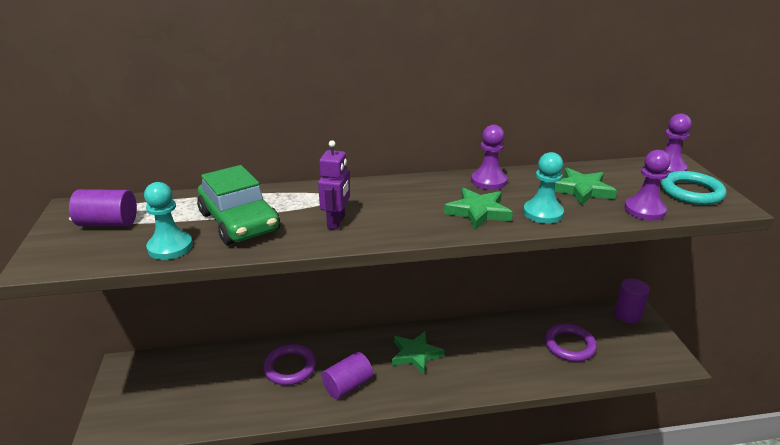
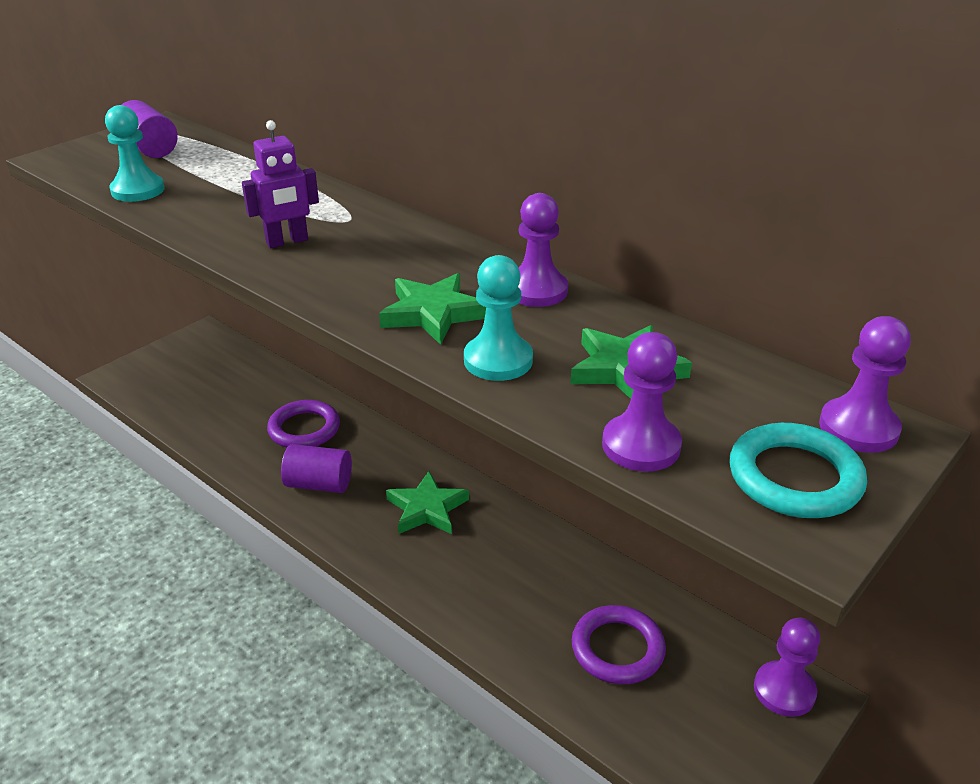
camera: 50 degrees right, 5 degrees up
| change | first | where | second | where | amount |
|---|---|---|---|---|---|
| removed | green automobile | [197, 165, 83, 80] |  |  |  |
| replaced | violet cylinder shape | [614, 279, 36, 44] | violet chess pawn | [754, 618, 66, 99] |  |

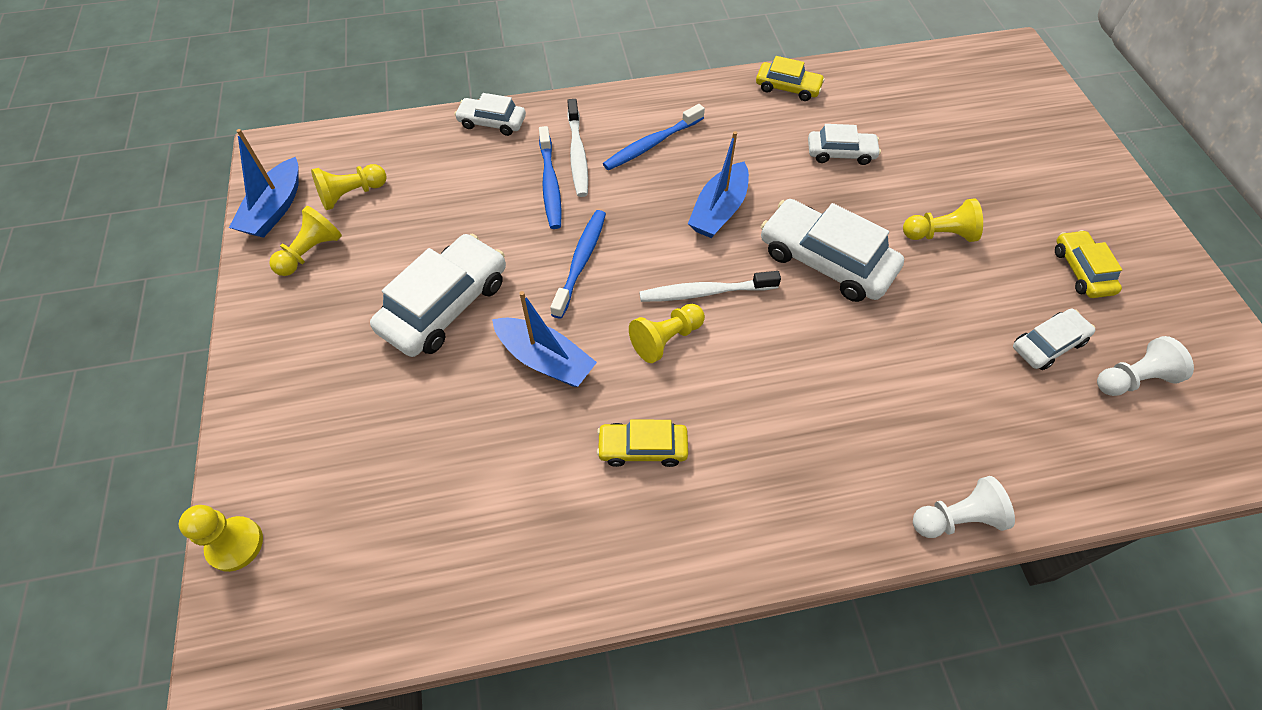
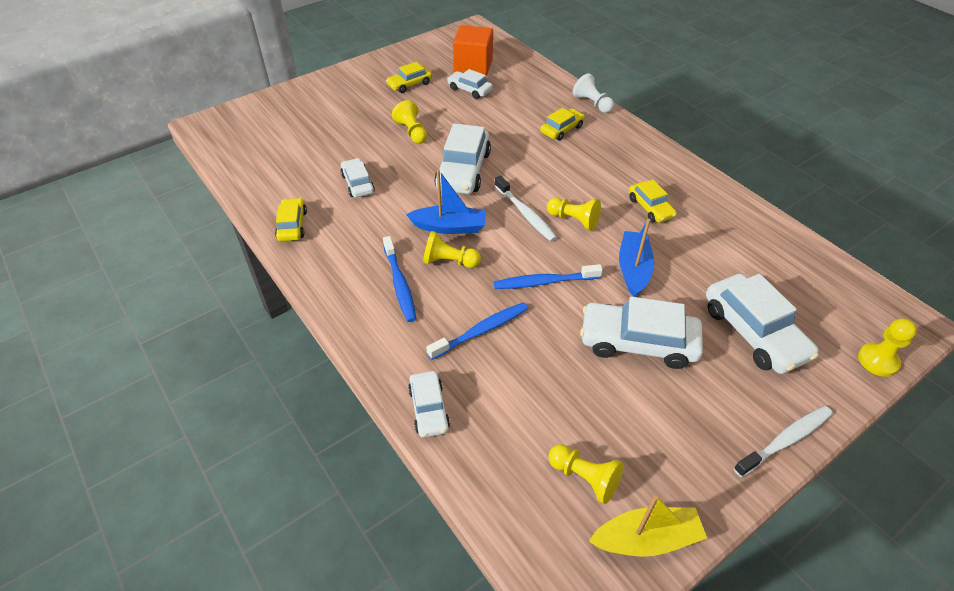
camera: 115 degrees left, 10 degrees down
| change | first | where | second | where | amount |
|---|---|---|---|---|---|
| added |  |  | bright yellow automobile | [540, 108, 45, 33] |  |
| added |  |  | white automobile | [706, 274, 113, 100] |  |
| moved | bright yellow chess pawn | [269, 206, 73, 70] |  | [423, 231, 58, 37] |  |
| moved | white tooth brush | [567, 99, 21, 98] |  | [733, 406, 100, 71] |  |
| replaced | white chess pawn | [1097, 336, 97, 60] | orange block | [453, 25, 40, 51] |  |
| recoloured | cobalt toy boat | [229, 129, 70, 109] | bright yellow toy boat | [589, 495, 118, 62] |  |
| turned | cobalt tooth brush | [603, 104, 102, 66] |  | [383, 236, 33, 86] | 45 degrees clockwise |

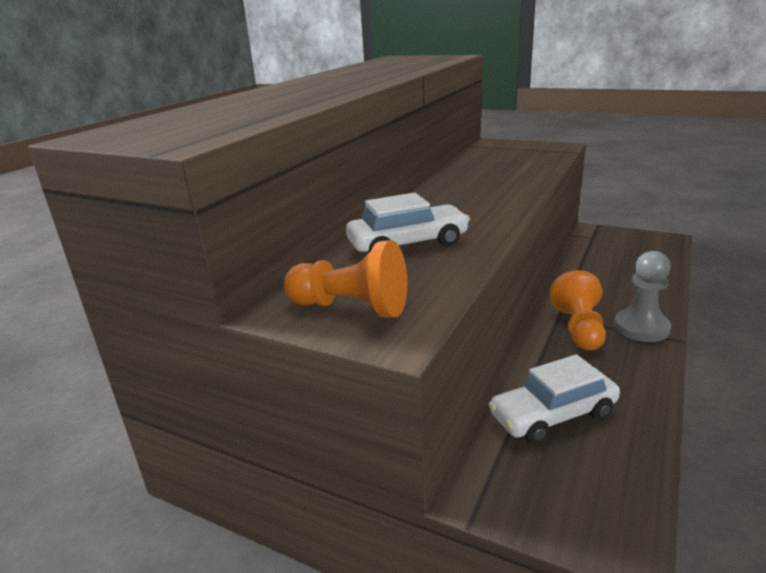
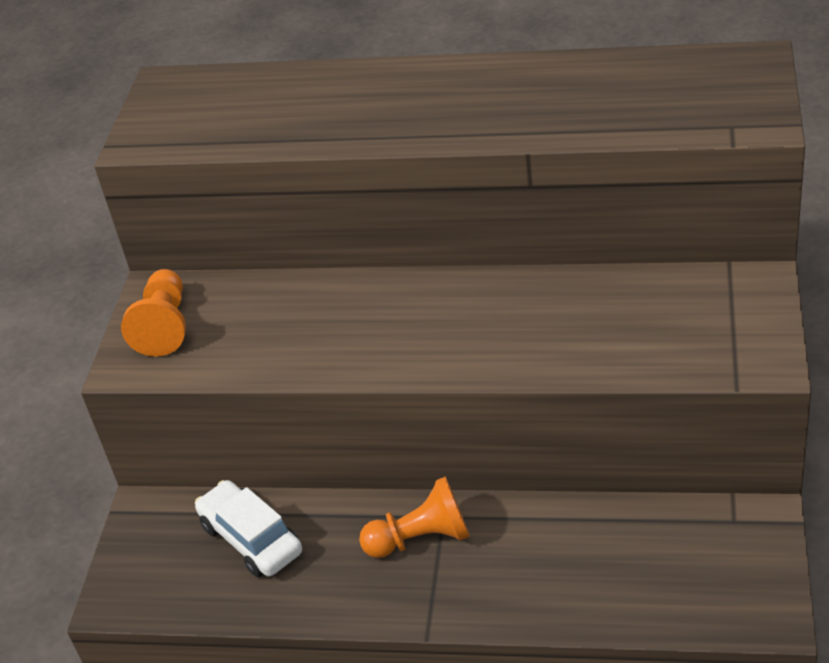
camera: 75 degrees right, 15 degrees up
| change | first | where | second | where | amount |
|---|---|---|---|---|---|
| removed | white automobile | [346, 192, 124, 60] |  |  |  |
| removed | gray chess pawn | [614, 251, 57, 91] |  |  |  |

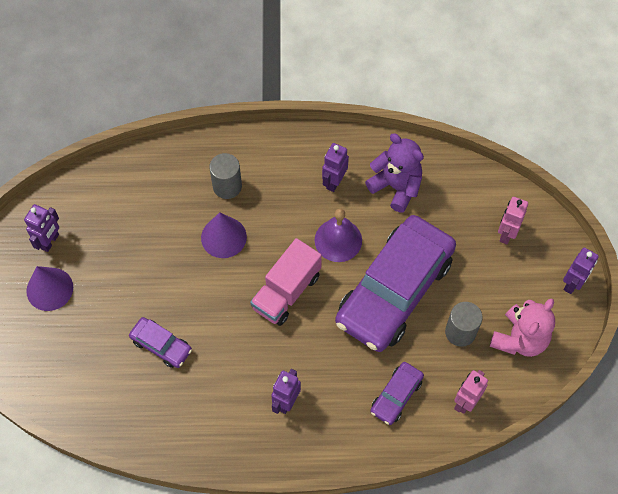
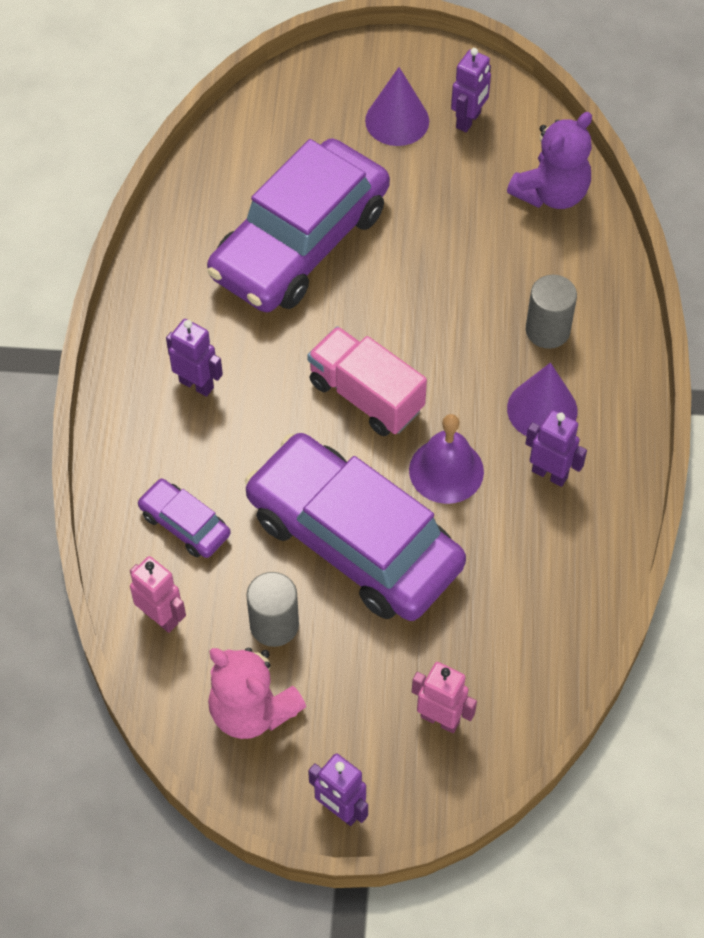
camera: 95 degrees right, 5 degrees down
| change | first | where | second | where | amount |
|---|---|---|---|---|---|
| moved | violet cone shape | [201, 212, 46, 46] |  | [507, 363, 71, 73] |  |
| moved | violet teddy bear | [365, 134, 59, 79] |  | [507, 112, 85, 97] |  |
| turned | violet toy robot | [24, 204, 35, 48] |  | [451, 48, 40, 84] | 90 degrees counterclockwise |
| resized | violet automobile | [129, 317, 63, 51] |  | [207, 138, 183, 174] | x2.32 |

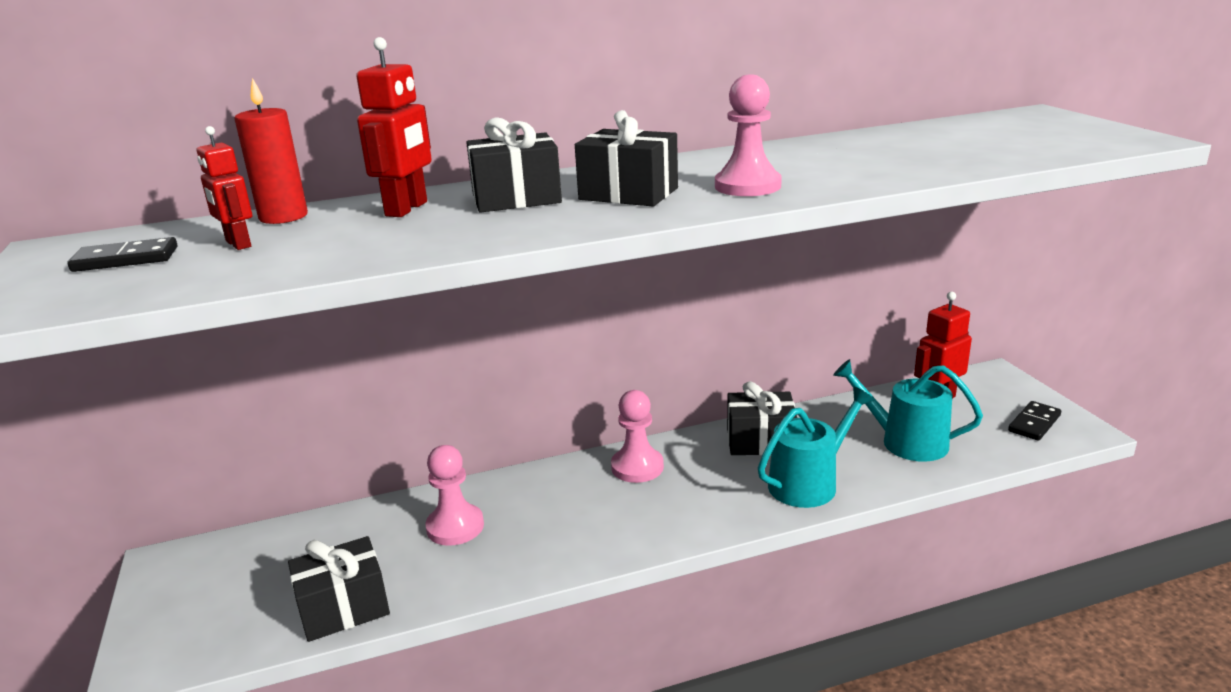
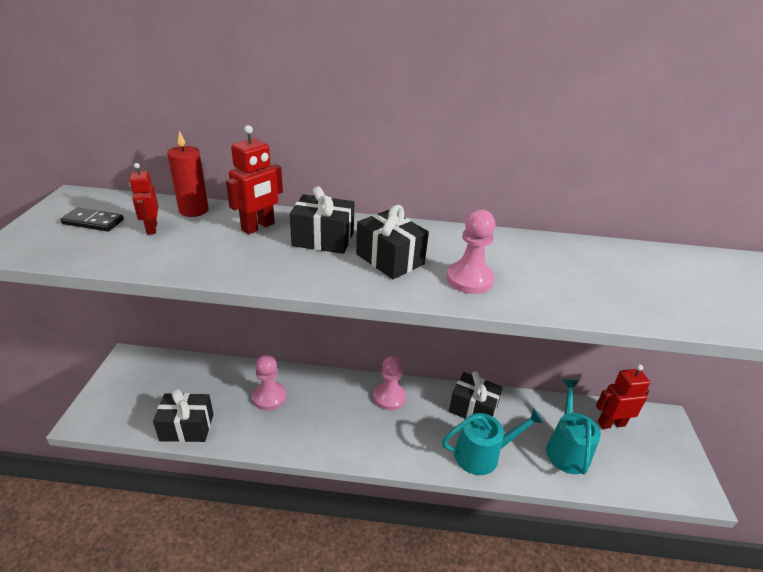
camera: 20 degrees right, 10 degrees up
| change | first | where | second | where | amount |
|---|---|---|---|---|---|
| removed | jet-black domino tile | [1008, 401, 53, 40] |  |  |  |
| turned | aqua watering can | [833, 359, 150, 103] |  | [546, 379, 55, 95] | 45 degrees clockwise |

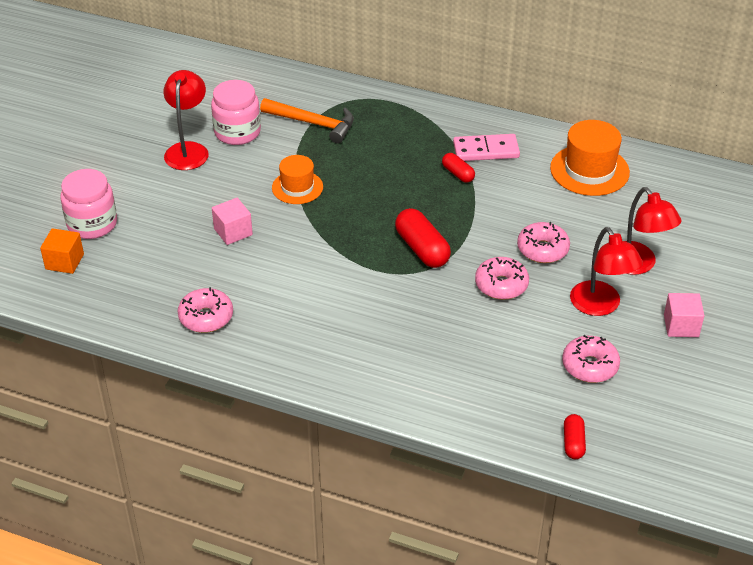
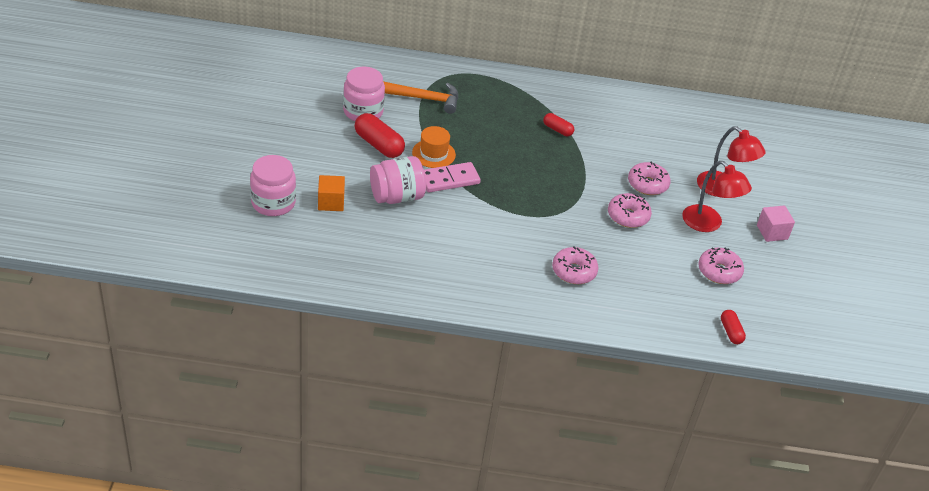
camera: 20 degrees left, 0 degrees up
| change | first | where | second | where | amount |
|---|---|---|---|---|---|
| removed | scarlet lamp | [163, 70, 46, 100] |  |  |  |
| removed | orange top hat | [550, 120, 80, 76] |  |  |  |
| moved | orange block | [40, 228, 44, 46] |  | [318, 175, 27, 36] |  |
| moved | rosy donut | [177, 287, 56, 46] |  | [552, 246, 47, 38] |  |
| moved | scarlet pill | [395, 208, 56, 60] |  | [355, 113, 50, 45] |  |
| moved | rosy domino tile | [453, 134, 67, 27] |  | [424, 162, 57, 30] |  |
| replaced | rosy block | [212, 198, 41, 47] | rosy preserve jar | [370, 156, 56, 48] |  |

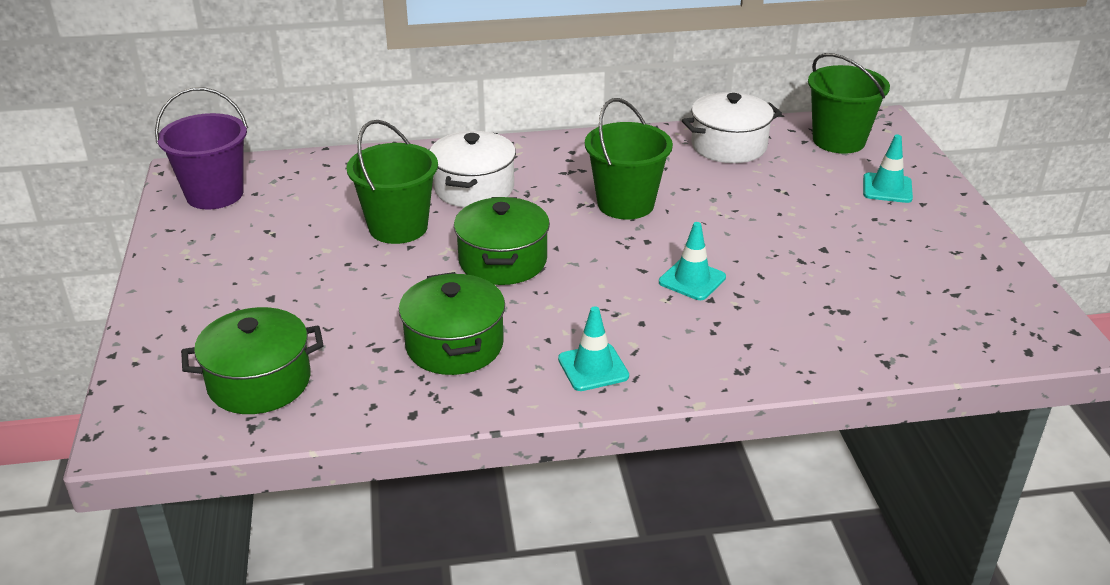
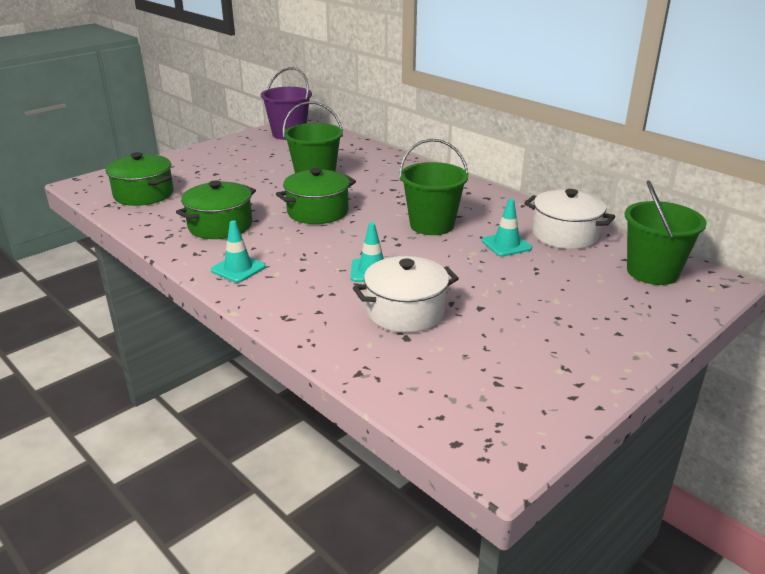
camera: 55 degrees right, 5 degrees down
| change | first | where | second | where | amount |
|---|---|---|---|---|---|
| moved | white stockpot | [430, 131, 86, 77] |  | [353, 256, 106, 77] |  |
| moved | aqua traffic cone | [863, 135, 50, 68] |  | [482, 199, 50, 58] |  |

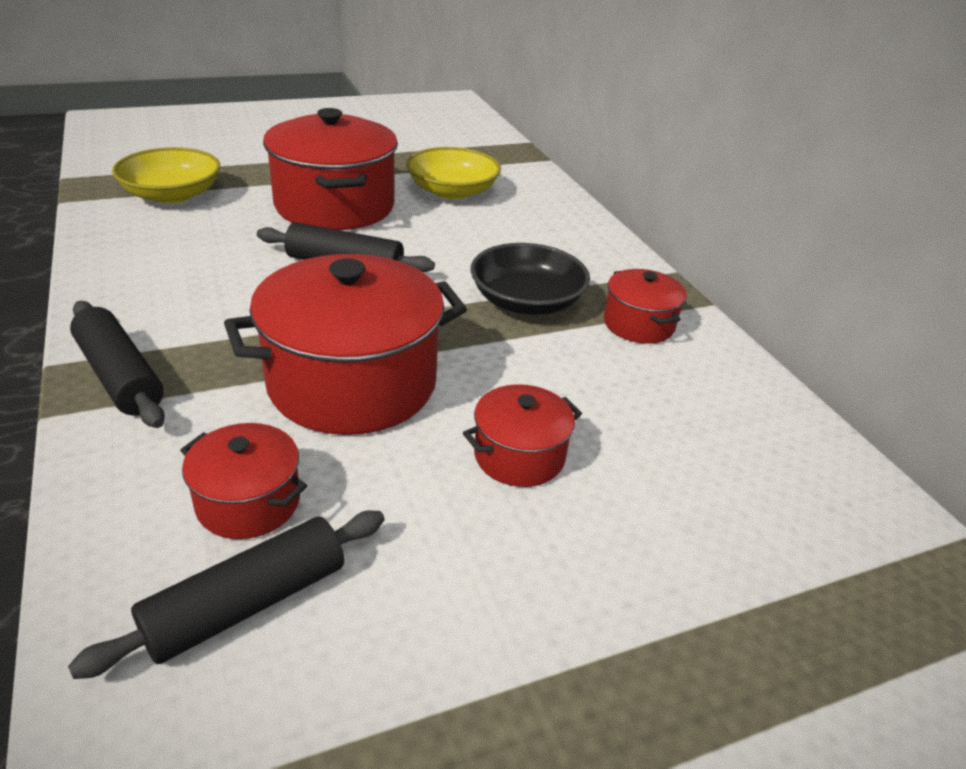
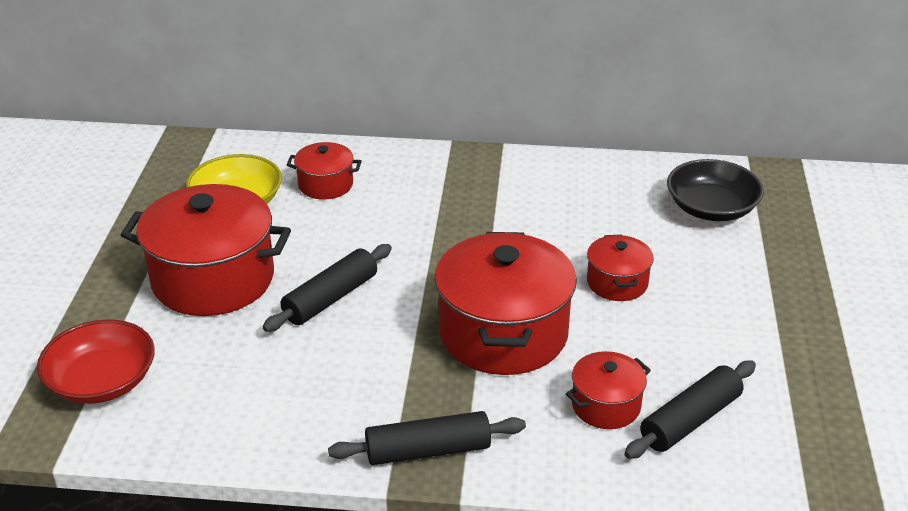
camera: 60 degrees left, 0 degrees up
| change | first | where | second | where | amount |
|---|---|---|---|---|---|
| moved | jet-black serving bowl | [470, 243, 120, 72] |  | [667, 159, 97, 62] |  |
| moved | scarlet stockpot | [604, 269, 83, 75] |  | [286, 142, 76, 57] |  |
| recoloured | bright yellow serving bowl | [112, 147, 108, 57] | scarlet serving bowl | [37, 320, 118, 84] |  |
| turned | jet-black rolling pin | [68, 510, 317, 169] |  | [624, 361, 132, 98] | 60 degrees clockwise |

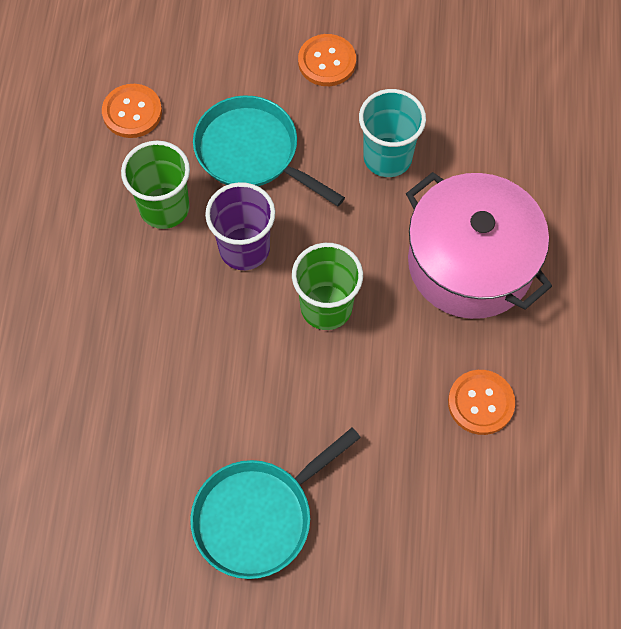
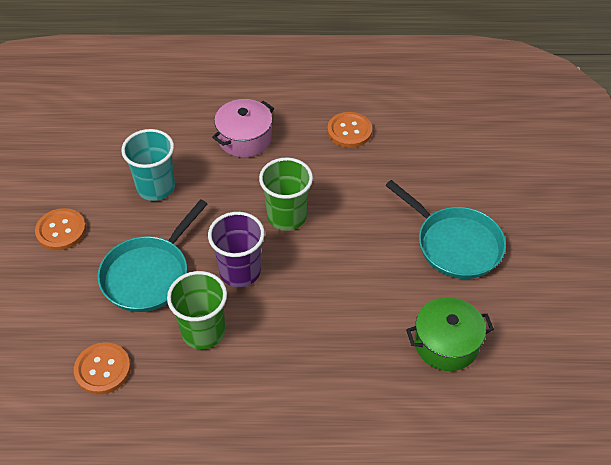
camera: 95 degrees left, 15 degrees down
| change | first | where | second | where | amount |
|---|---|---|---|---|---|
| added |  |  | green stockpot | [406, 297, 88, 74] |  |
| resized | rosy stockpot | [406, 172, 146, 147] |  | [212, 99, 62, 59] | x0.59 |

